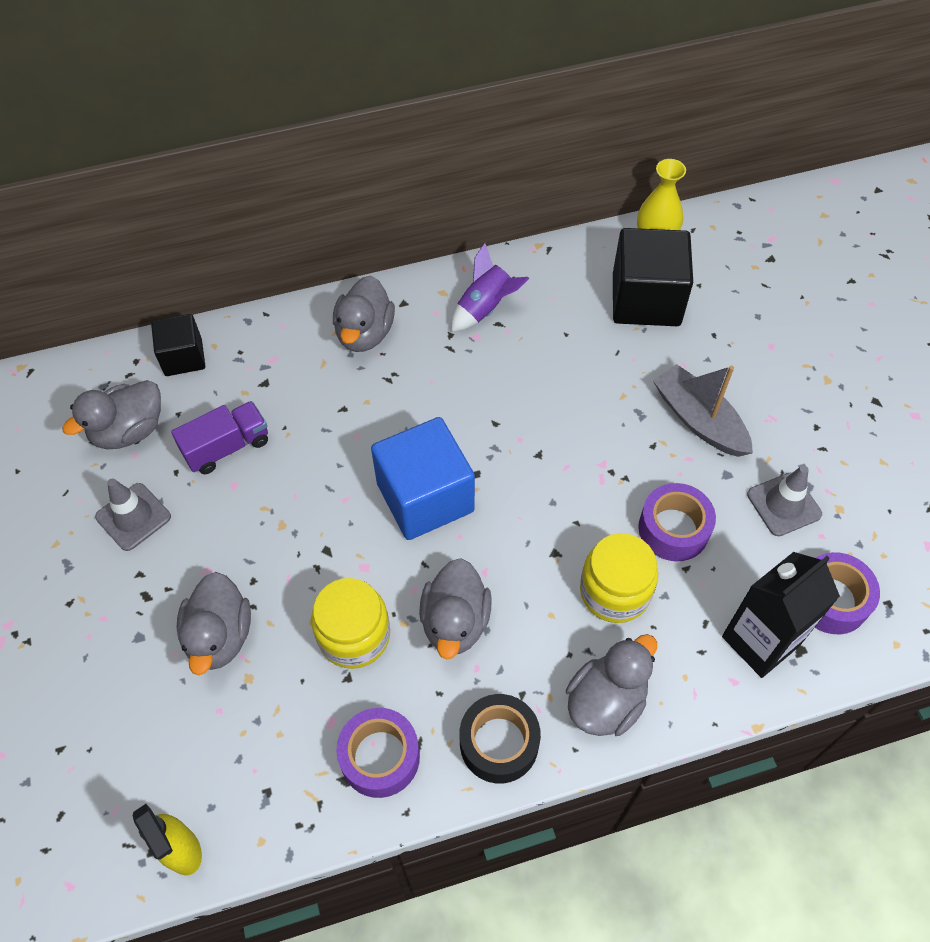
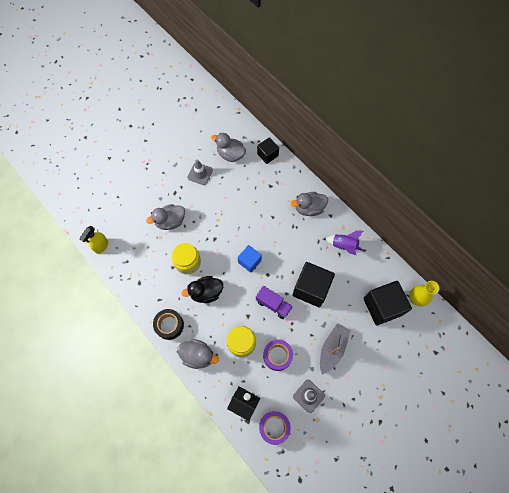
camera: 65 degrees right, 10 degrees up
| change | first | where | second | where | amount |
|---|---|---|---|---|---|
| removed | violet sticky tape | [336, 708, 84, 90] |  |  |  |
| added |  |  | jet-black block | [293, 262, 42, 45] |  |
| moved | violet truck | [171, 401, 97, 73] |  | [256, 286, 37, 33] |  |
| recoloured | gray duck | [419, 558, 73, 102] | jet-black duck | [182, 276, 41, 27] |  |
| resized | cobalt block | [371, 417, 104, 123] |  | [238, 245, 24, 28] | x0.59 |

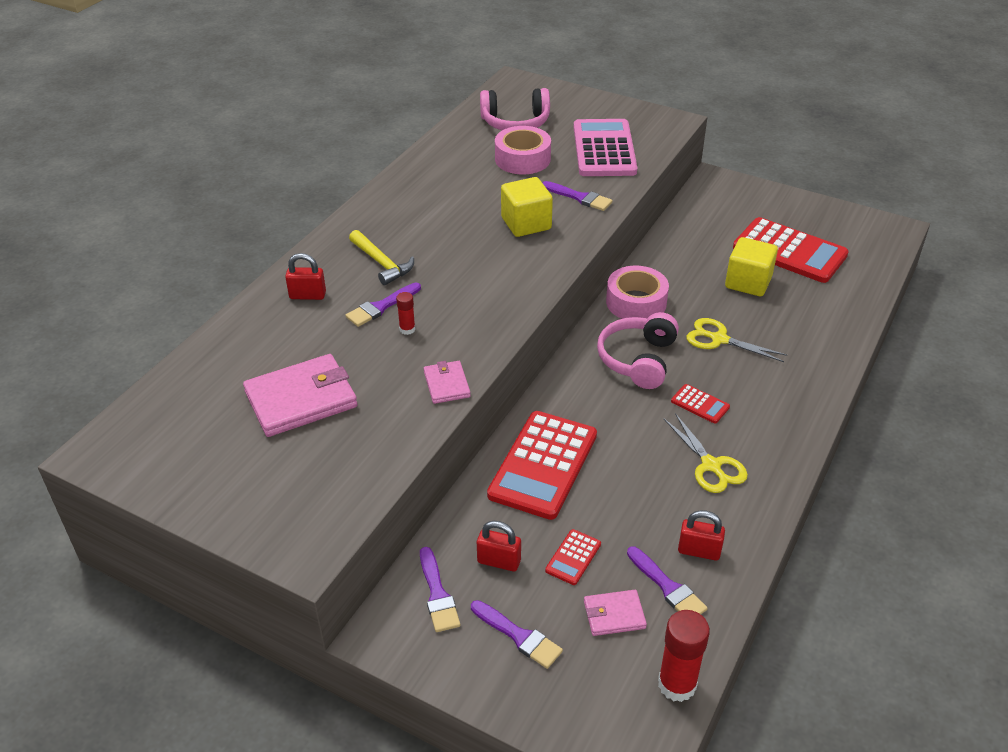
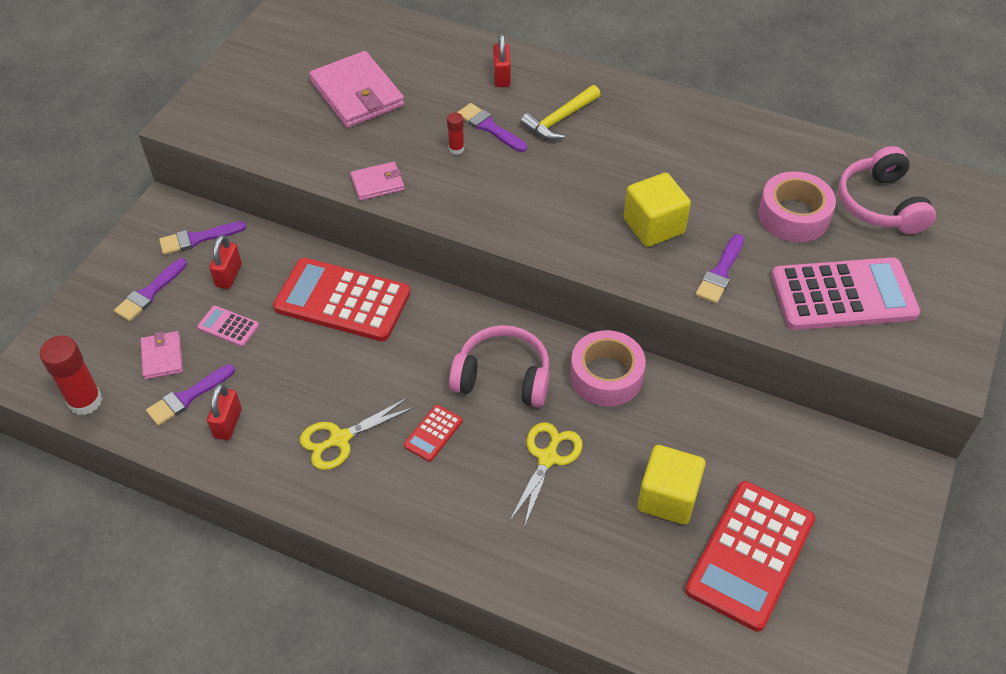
camera: 85 degrees right, 10 degrees up
| change | first | where | second | where | amount |
|---|---|---|---|---|---|
| recoloured | scarlet calculator | [545, 529, 56, 56] | rosy calculator | [197, 306, 62, 41] |  |

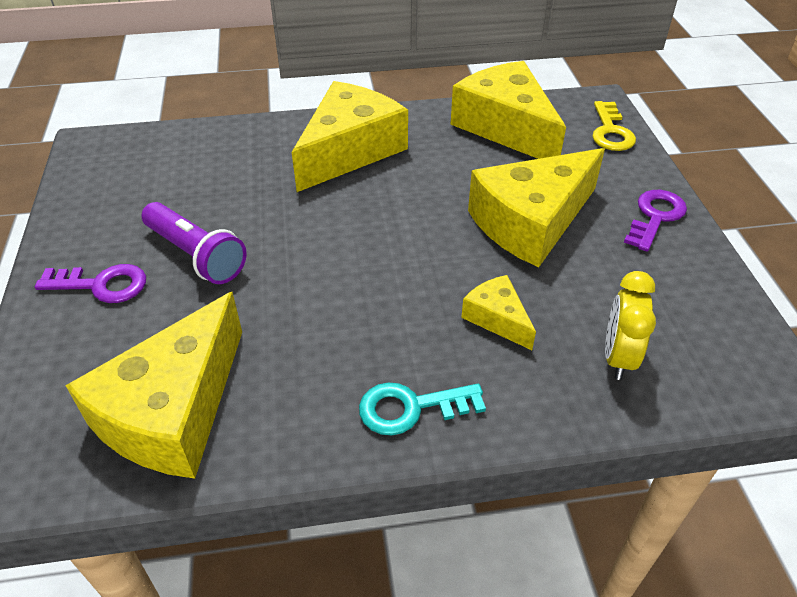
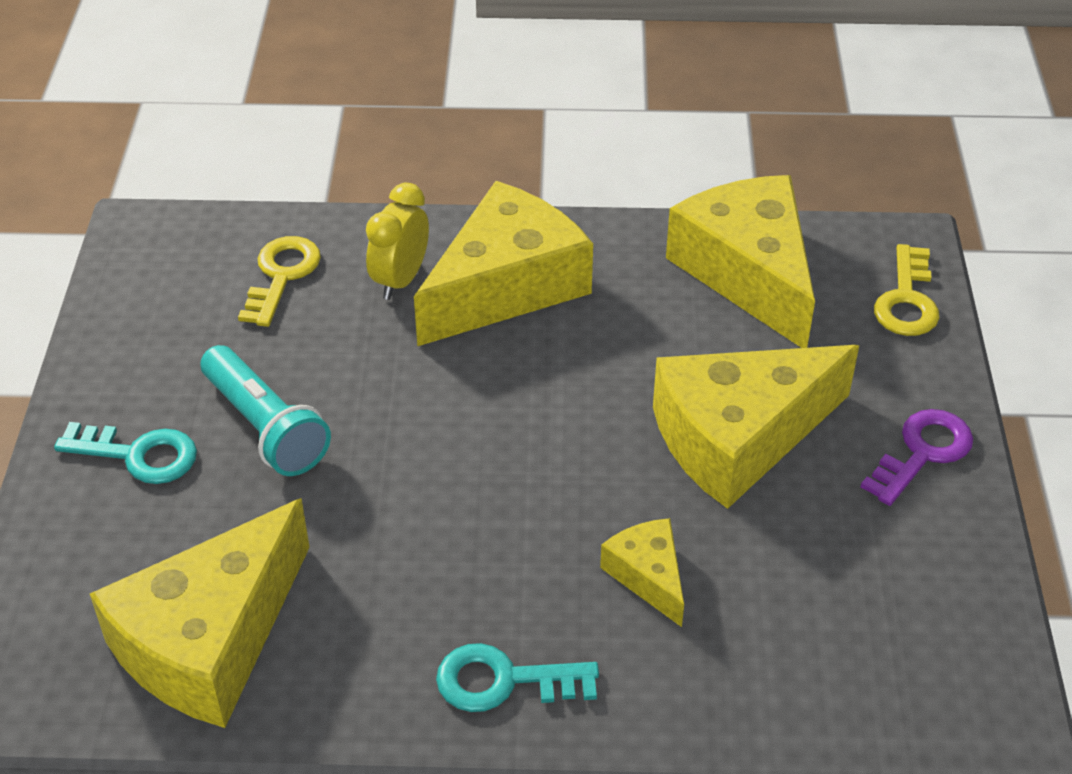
camera: 10 degrees right, 0 degrees up
| change | first | where | second | where | amount |
|---|---|---|---|---|---|
| added |  |  | bright yellow latchkey | [238, 236, 83, 91] |  |
| moved | bright yellow clock | [605, 271, 51, 109] |  | [366, 182, 63, 118] |  |
| recoloured | violet latchkey | [35, 264, 111, 39] | aqua latchkey | [54, 422, 143, 62] |  |
| recoloured | violet pocket torch | [142, 202, 105, 82] | aqua pocket torch | [200, 345, 131, 131] |  |

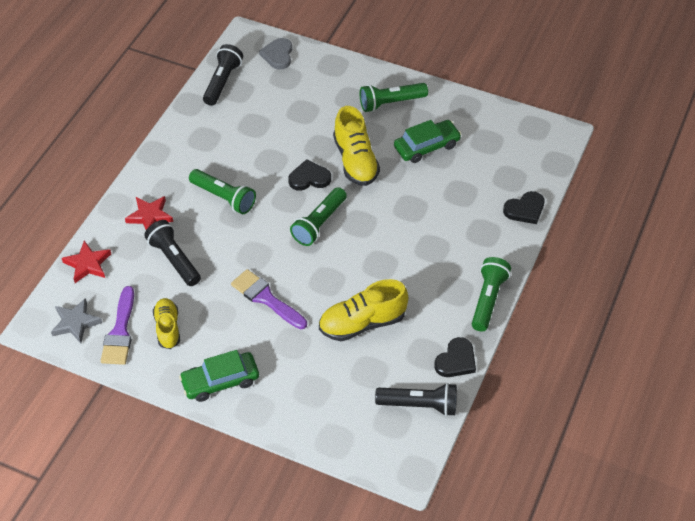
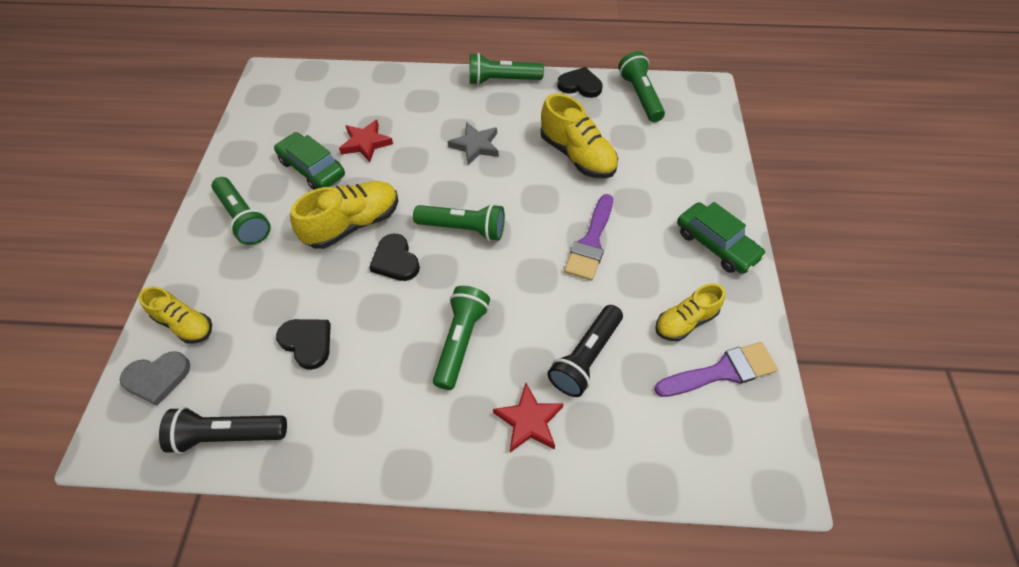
camera: 110 degrees left, 5 degrees up
| change | first | where | second | where | amount |
|---|---|---|---|---|---|
| added |  |  | bright yellow lace-up shoe | [139, 287, 73, 57] |  |
| moved | gray star | [51, 298, 51, 45] |  | [447, 122, 52, 43] |  |
| moved | scarlet star | [62, 241, 49, 42] |  | [339, 120, 54, 42] |  |
| moved | jet-black heart | [503, 191, 41, 33] |  | [276, 319, 55, 51] |  |
| recoloured | jet-black pocket torch | [375, 383, 82, 33] | green pocket torch | [618, 51, 47, 71] |  |

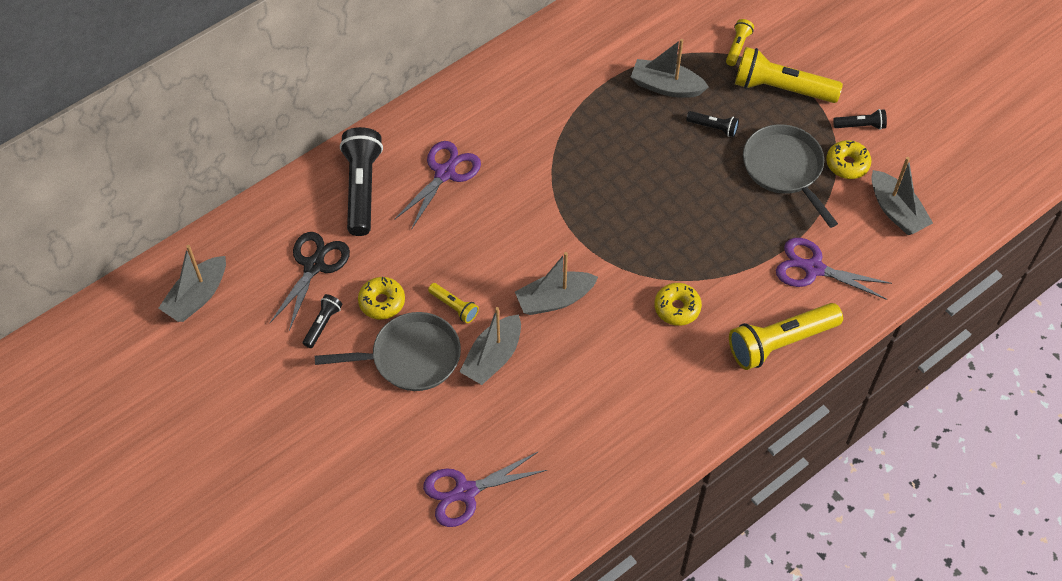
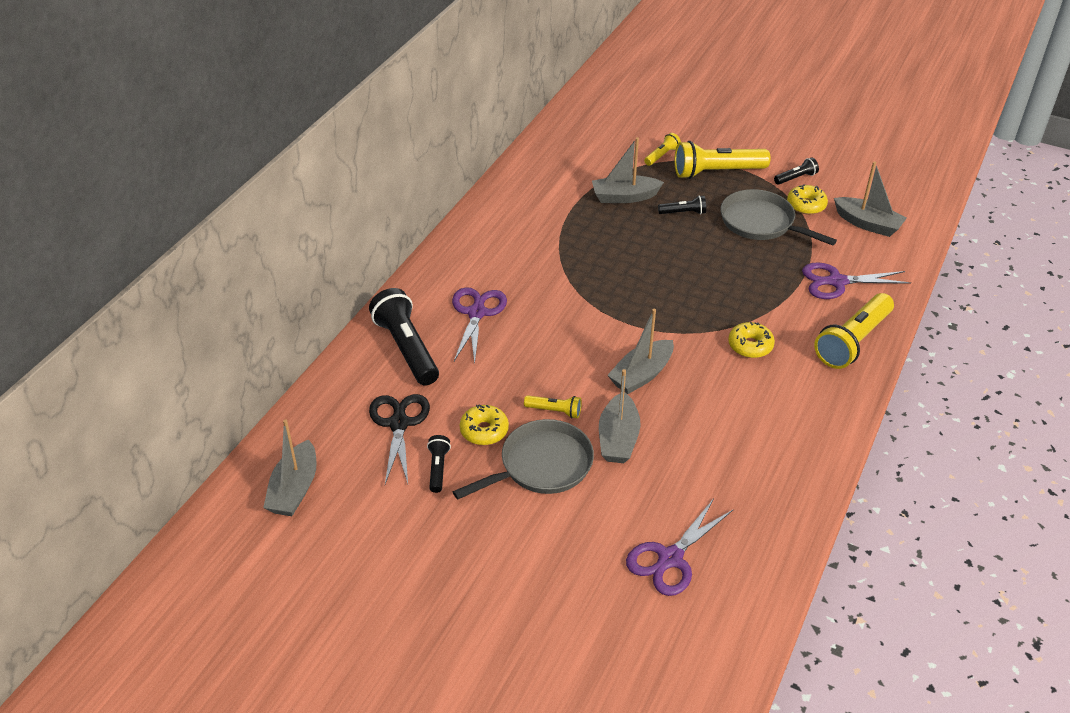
camera: 25 degrees left, 15 degrees down
| change | first | where | second | where | amount |
|---|---|---|---|---|---|
| turned | bright yellow pocket torch | [726, 19, 28, 47] |  | [644, 133, 37, 33] | 45 degrees clockwise |

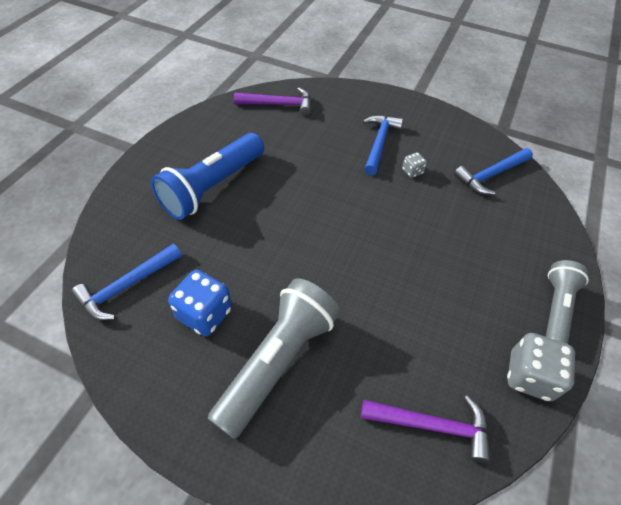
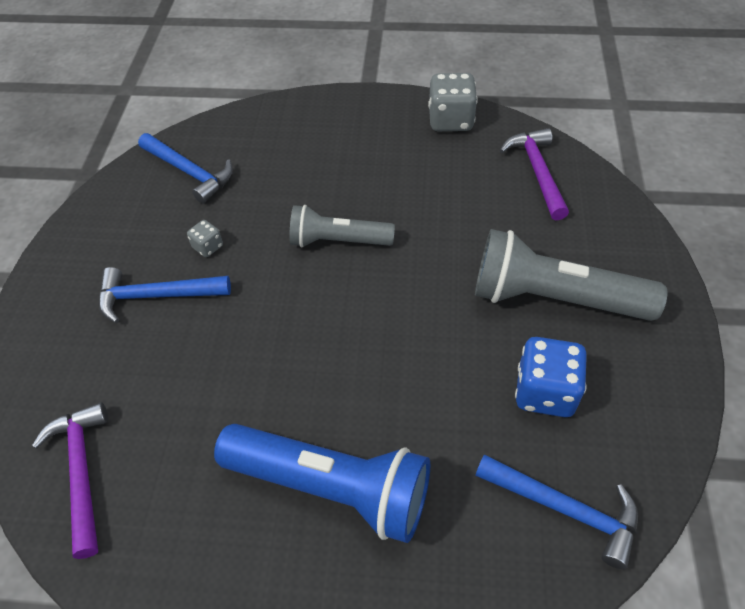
camera: 105 degrees left, 0 degrees up
| change | first | where | second | where | amount |
|---|---|---|---|---|---|
| moved | gray pocket torch | [546, 260, 43, 84] |  | [289, 205, 106, 43] |  |

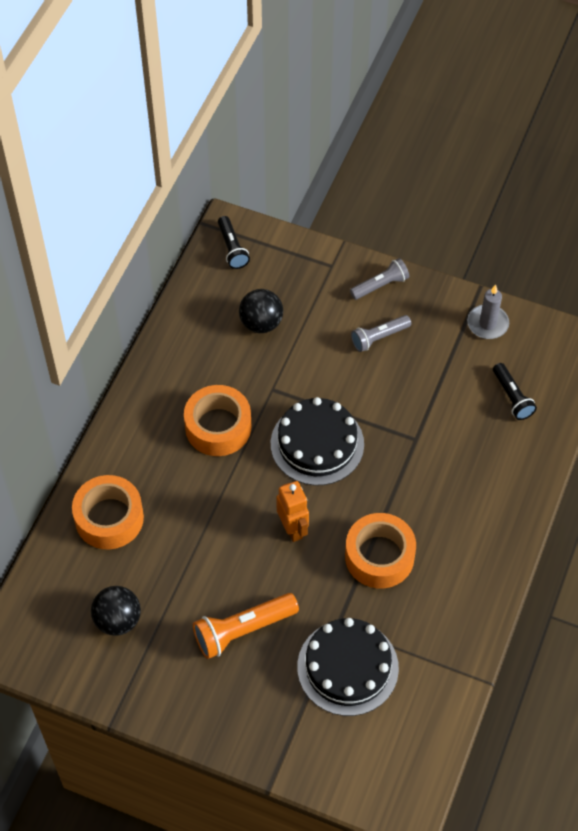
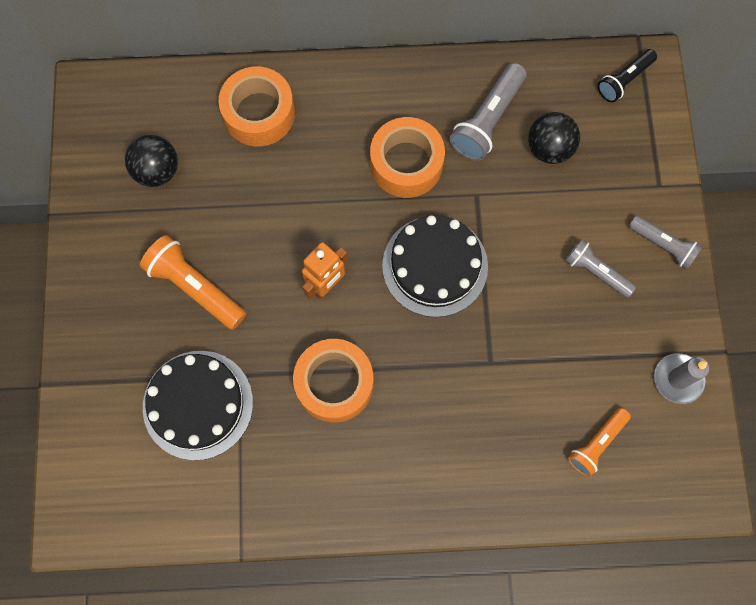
camera: 65 degrees right, 15 degrees up
| change | first | where | second | where | amount |
|---|---|---|---|---|---|
| added |  |  | gray pocket torch | [450, 63, 76, 98] |  |
| recoloured | jet-black pocket torch | [493, 363, 44, 57] | orange pocket torch | [568, 408, 63, 69] |  |

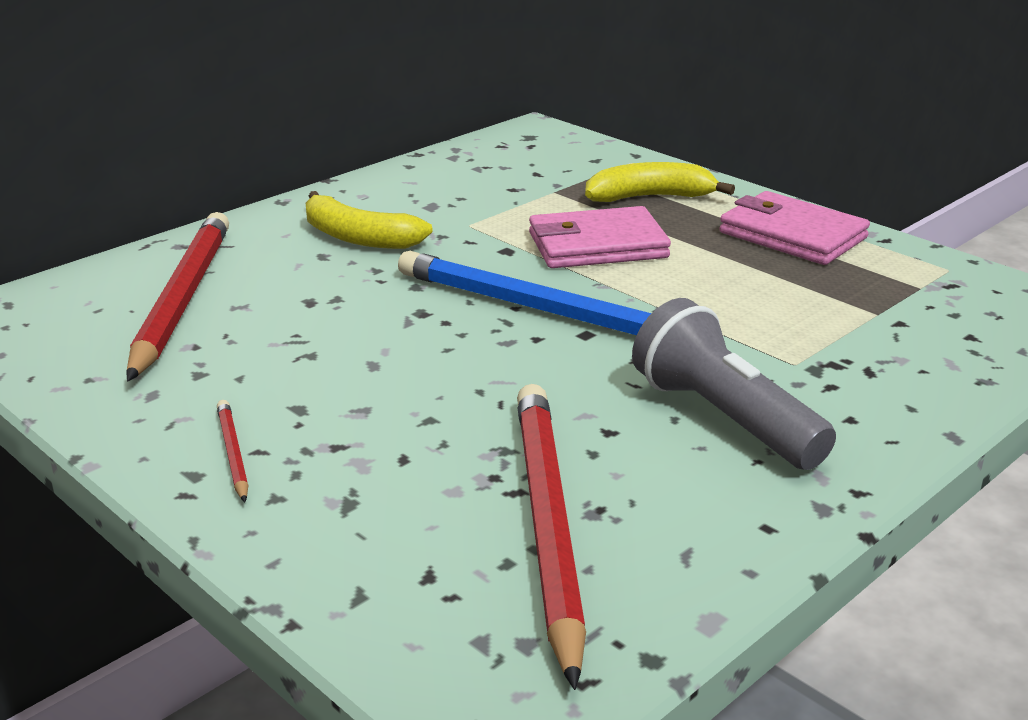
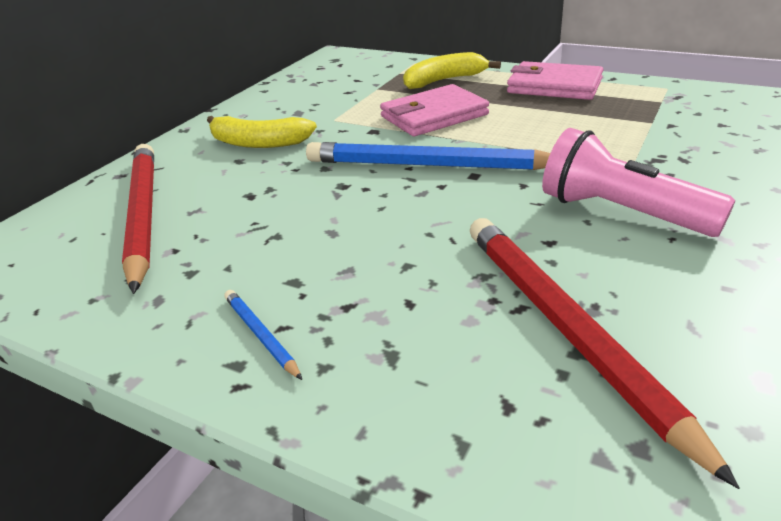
camera: 15 degrees left, 5 degrees up
| change | first | where | second | where | amount |
|---|---|---|---|---|---|
| recoloured | scarlet wooden pencil | [217, 400, 31, 102] | cobalt wooden pencil | [224, 290, 78, 90] |  |
| recoloured | gray pocket torch | [632, 298, 204, 172] | rosy pocket torch | [542, 128, 193, 109] |  |

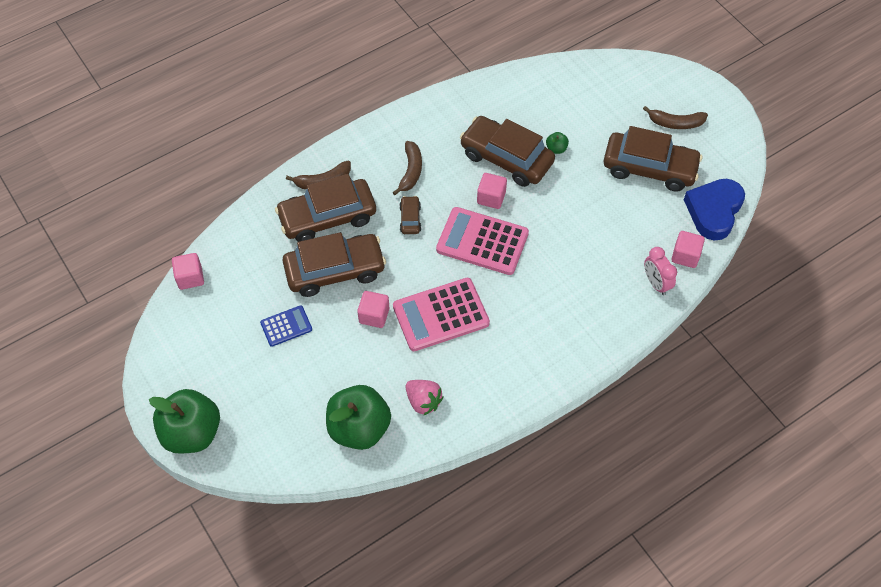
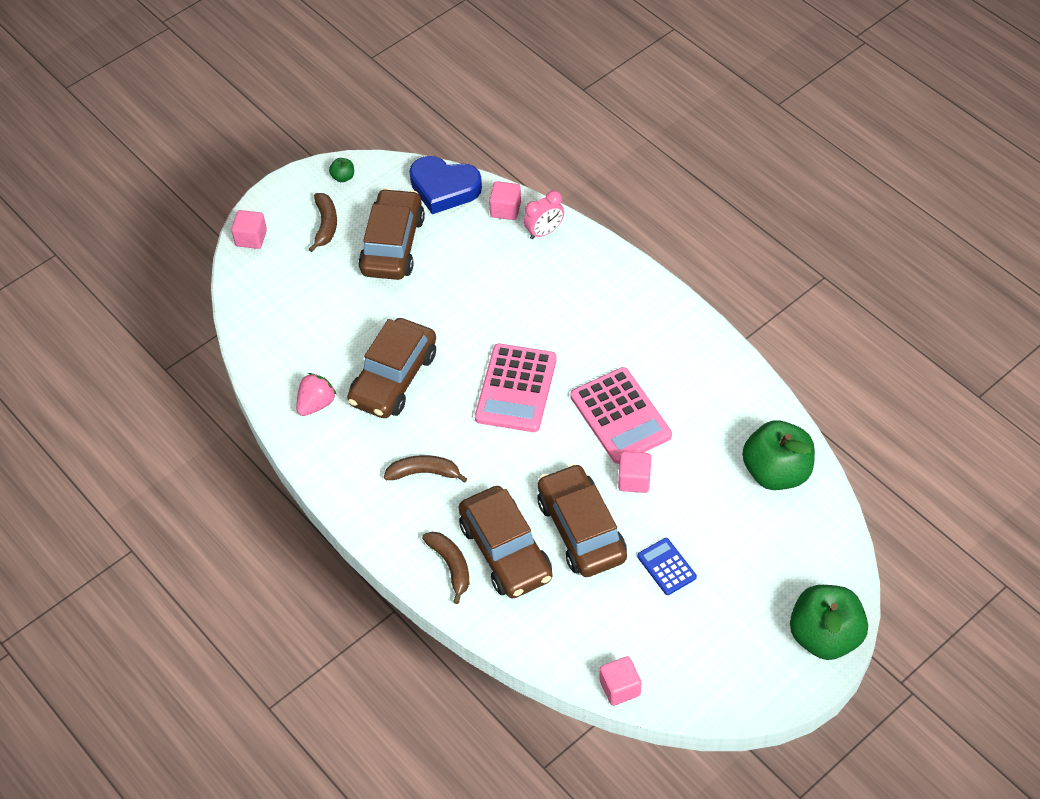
camera: 95 degrees left, 5 degrees down
| change | first | where | second | where | amount |
|---|---|---|---|---|---|
| removed | dark brown automobile | [399, 196, 22, 38] |  |  |  |
| moved | rosy berry | [406, 380, 38, 36] |  | [296, 373, 41, 43] |  |
| moved | rosy block | [477, 173, 30, 36] |  | [231, 210, 36, 39] |  |
| moved | green apple fruit | [546, 132, 23, 22] |  | [329, 158, 25, 24] |  |

